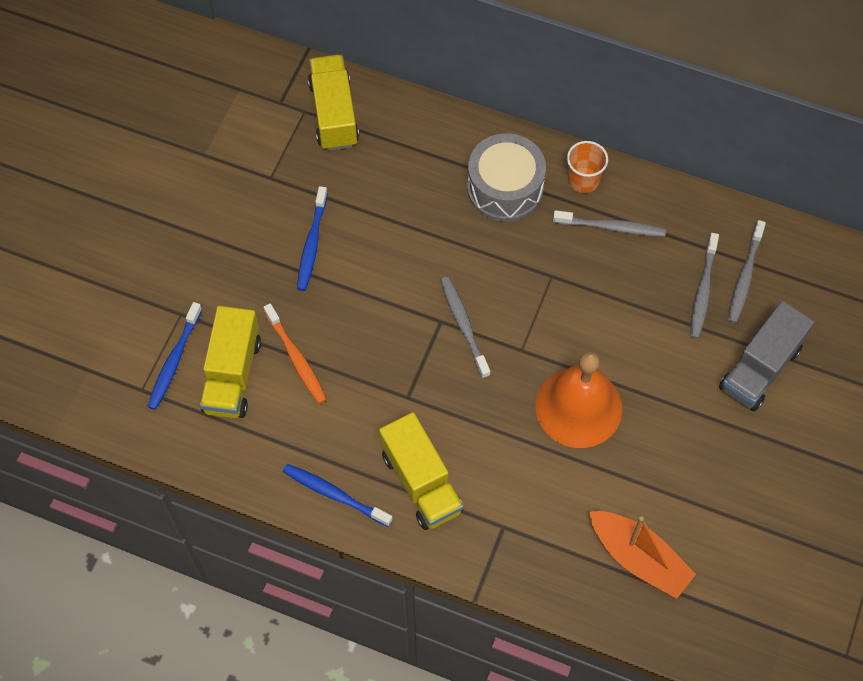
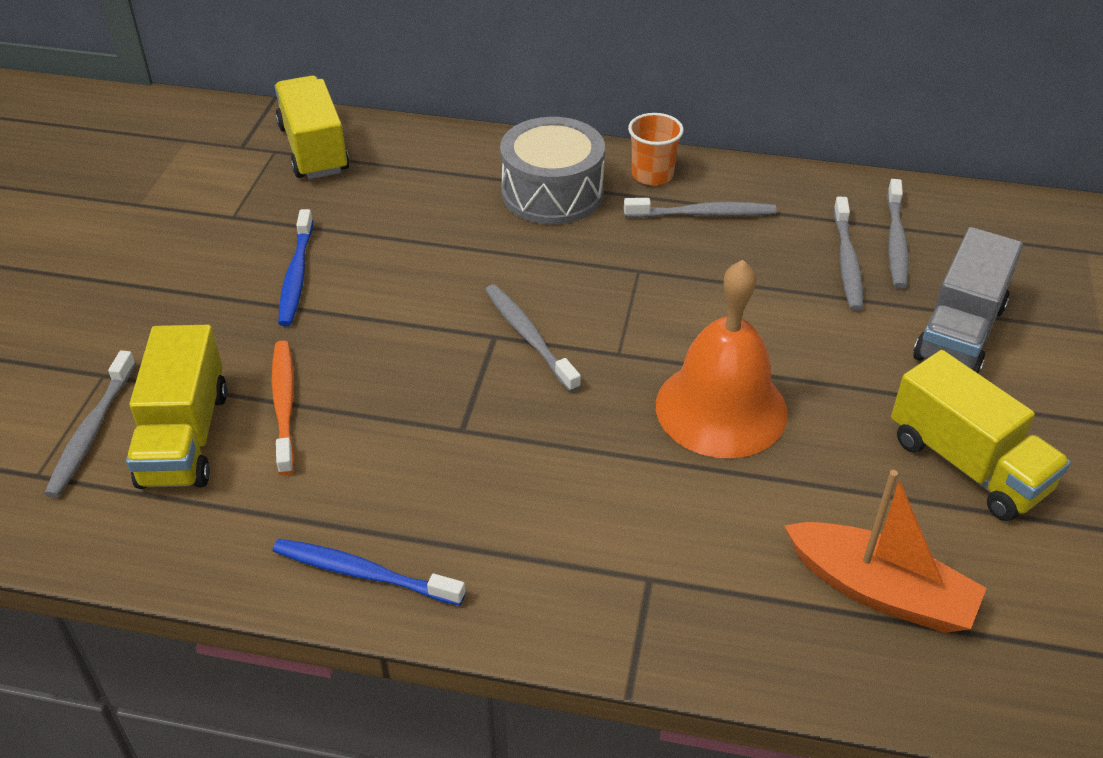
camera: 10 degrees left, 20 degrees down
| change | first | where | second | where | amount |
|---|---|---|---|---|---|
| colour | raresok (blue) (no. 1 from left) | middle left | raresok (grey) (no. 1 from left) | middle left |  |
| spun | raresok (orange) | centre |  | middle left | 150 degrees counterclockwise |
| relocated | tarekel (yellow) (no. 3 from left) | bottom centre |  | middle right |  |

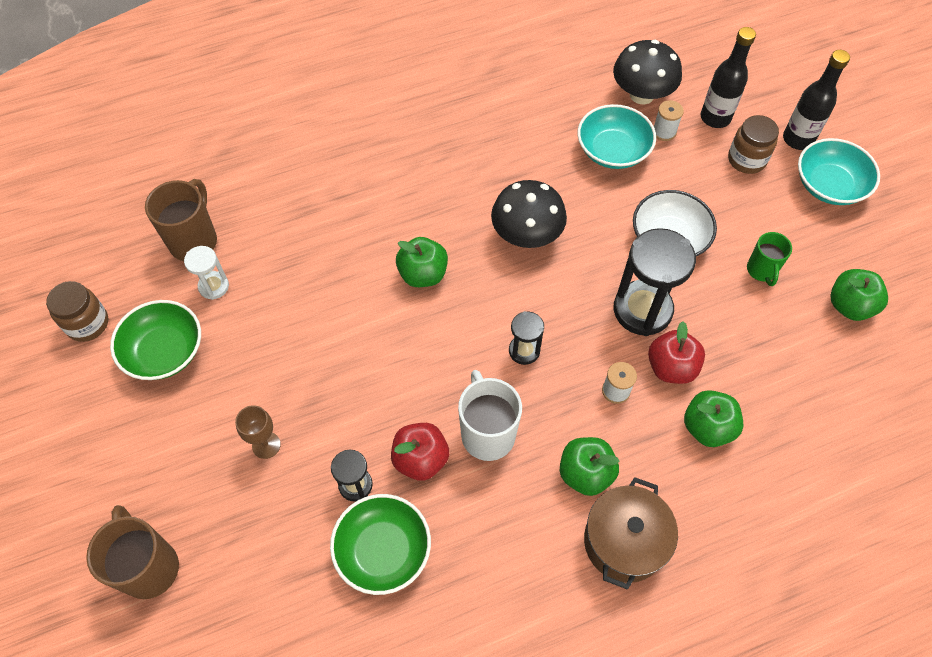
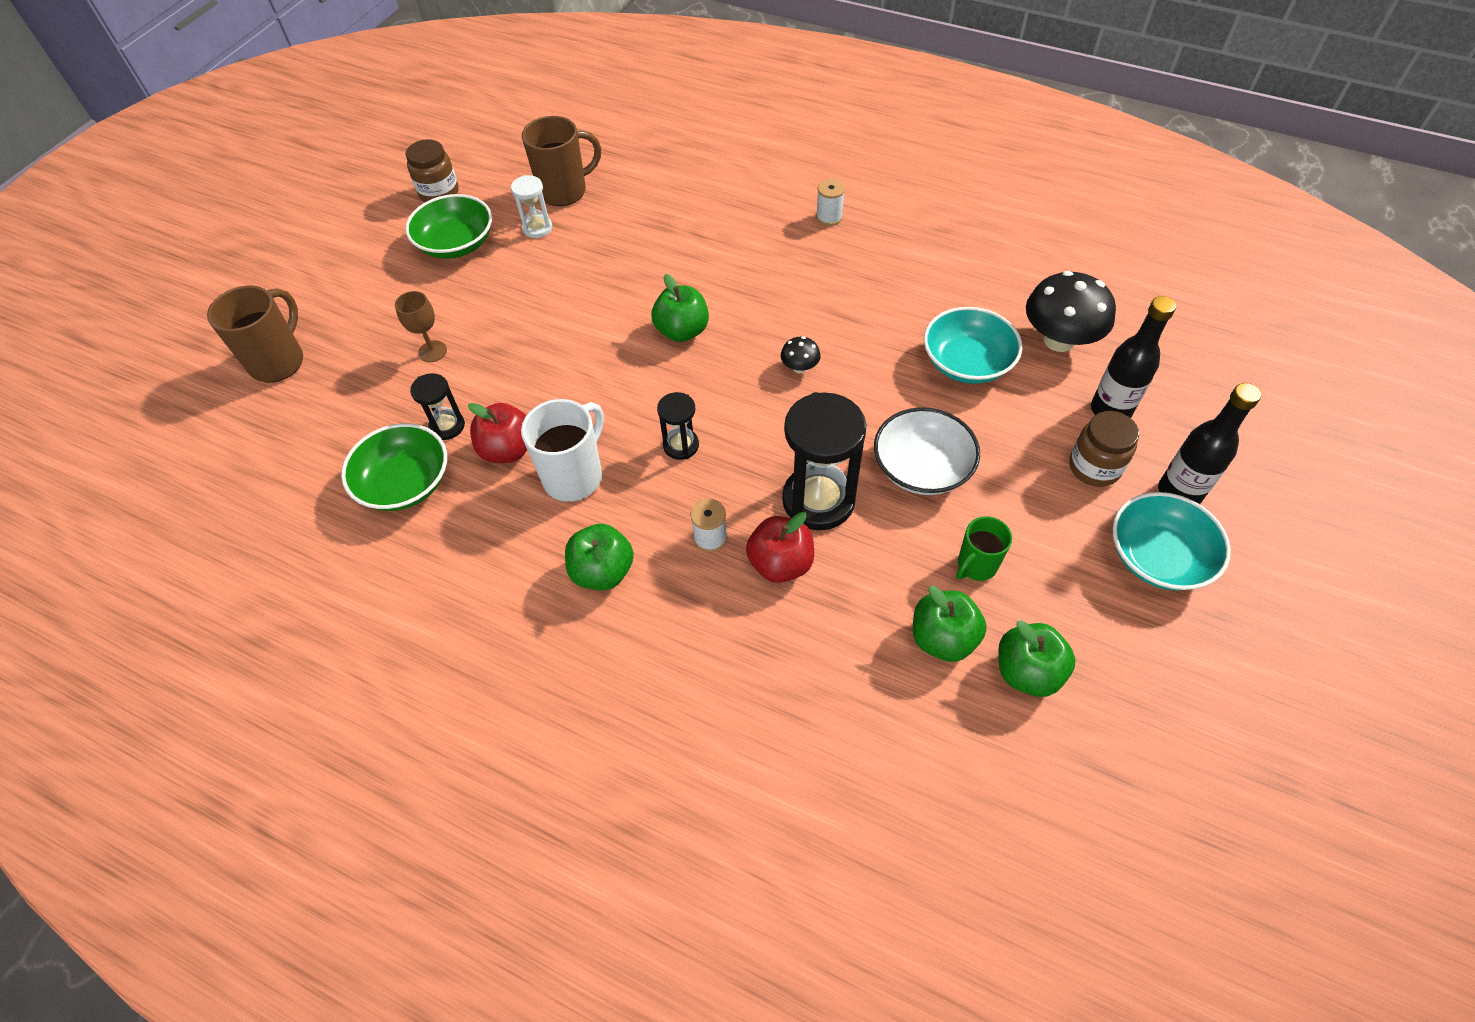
camera: 50 degrees right, 5 degrees down
| change | first | where | second | where | amount |
|---|---|---|---|---|---|
| relocated | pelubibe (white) (no. 2 from left) | top right |  | top centre |  |
| size | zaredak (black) (no. 1 from left) | top centre |  | centre | x0.46 |
| relocated | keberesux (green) (no. 3 from left) | middle right |  | centre |  |
| missing | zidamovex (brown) | bottom right |  |  |  |

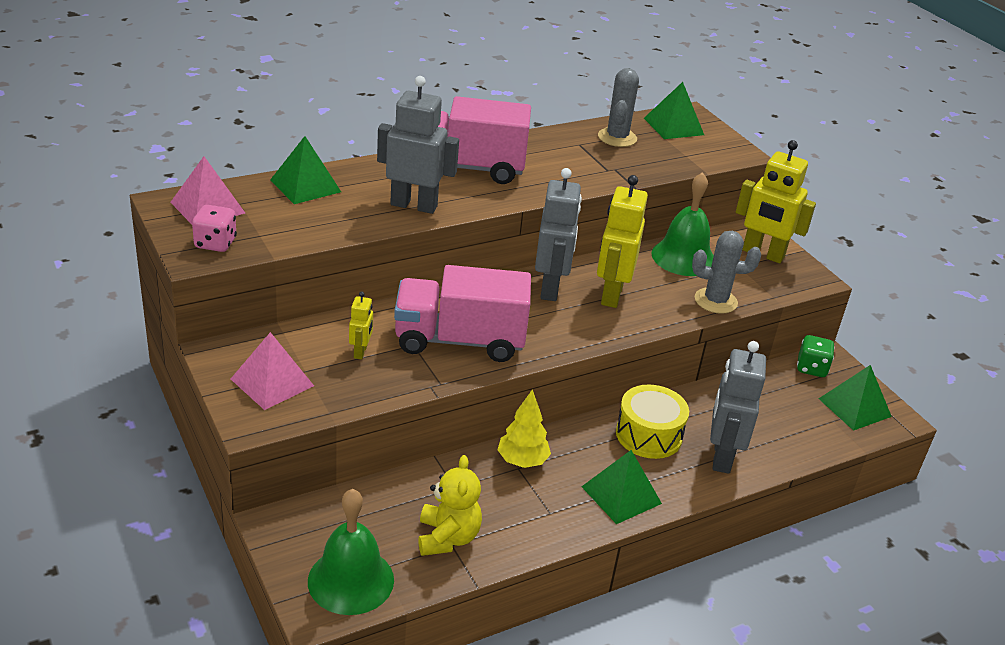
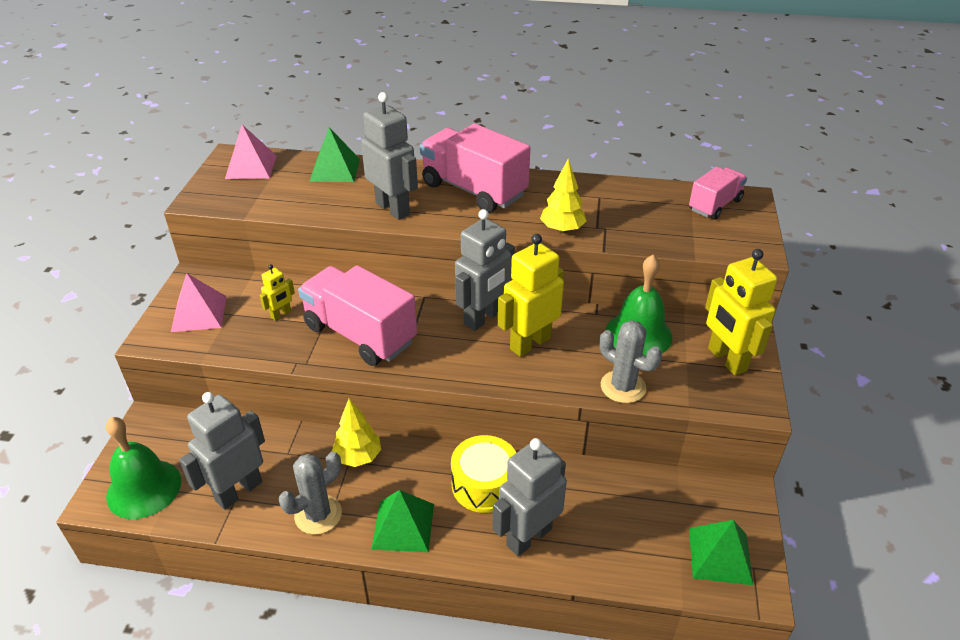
camera: 40 degrees right, 5 degrees up
| change | first | where | second | where | amount |
|---|---|---|---|---|---|
| relocated | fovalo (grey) (no. 1 from left) | top centre |  | bottom left |  |
| exchanged | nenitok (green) (no. 3 from left) | top right | tarekel (pink) (no. 3 from left) | top right |  |
| missing | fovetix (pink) | middle left |  |  |  |
| missing | fovetix (green) | middle right |  |  |  |
| exchanged | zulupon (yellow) | bottom centre | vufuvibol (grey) (no. 1 from left) | bottom left |  |
| appeared |  |  | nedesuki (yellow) (no. 2 from left) | top centre |  |

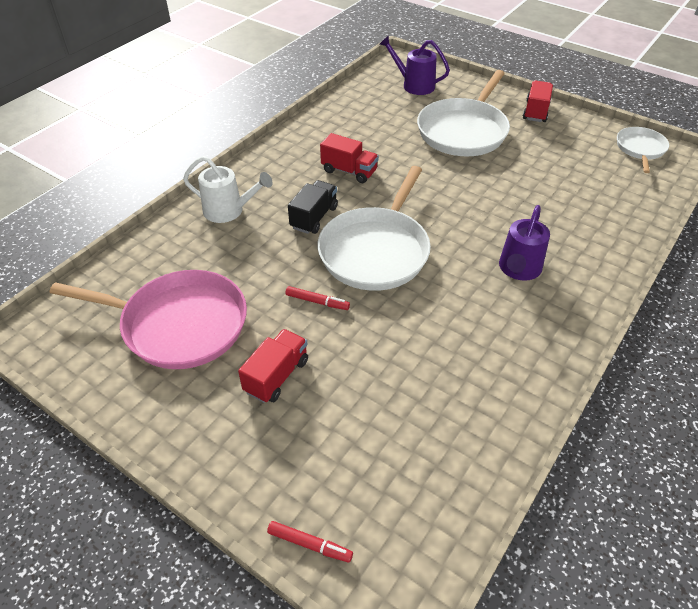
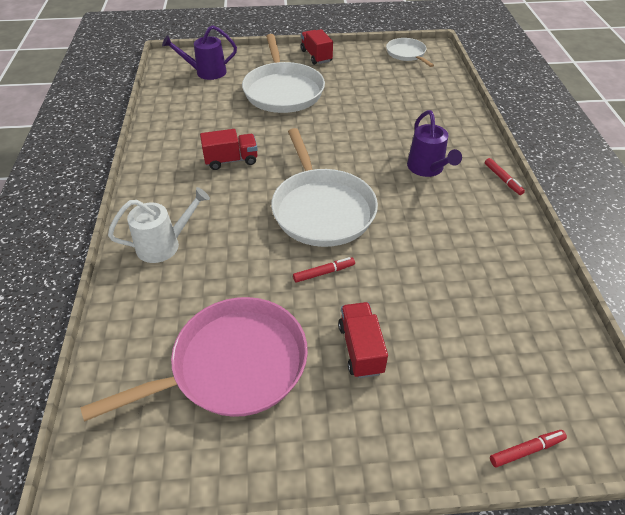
camera: 40 degrees left, 0 degrees up
| change | first | where | second | where | amount |
|---|---|---|---|---|---|
| missing | tarekel (black) | centre |  |  |  |
| appeared |  |  | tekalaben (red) (no. 2 from left) | middle right |  |

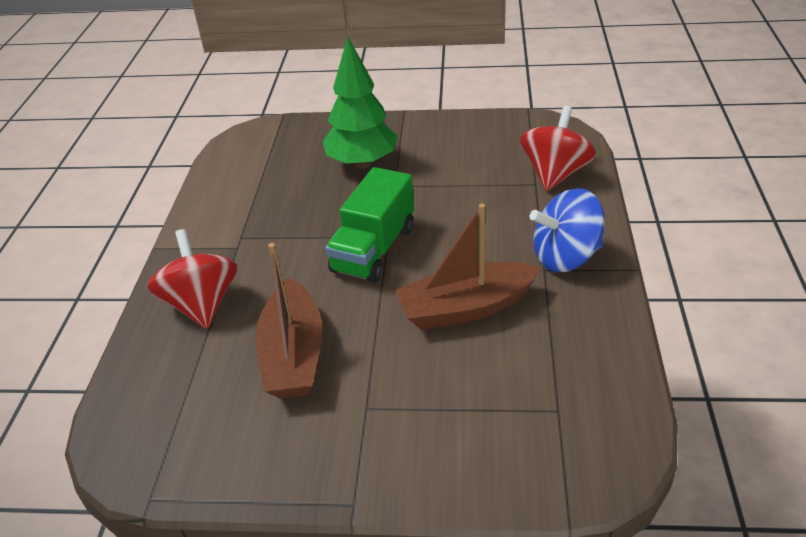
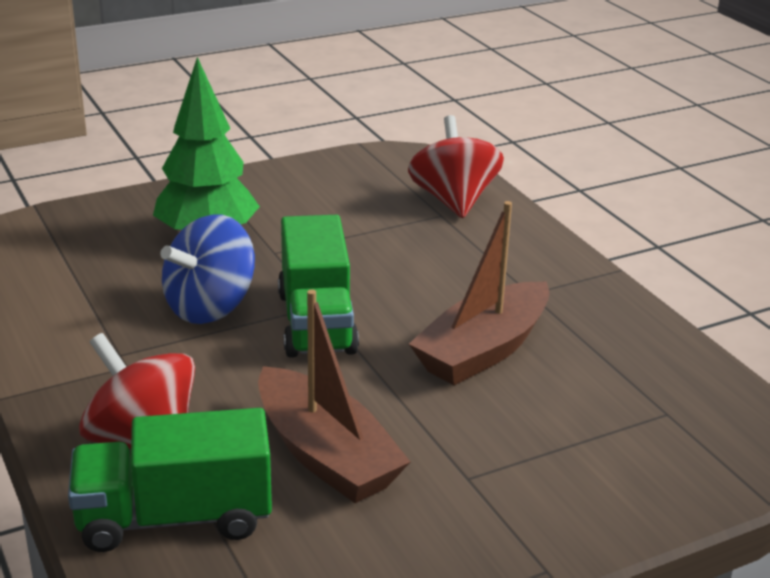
camera: 35 degrees left, 10 degrees down
| change | first | where | second | where | amount |
|---|---|---|---|---|---|
| relocated | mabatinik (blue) | middle right |  | middle left |  |
| appeared |  |  | tarekel (green) (no. 1 from left) | bottom left |  |

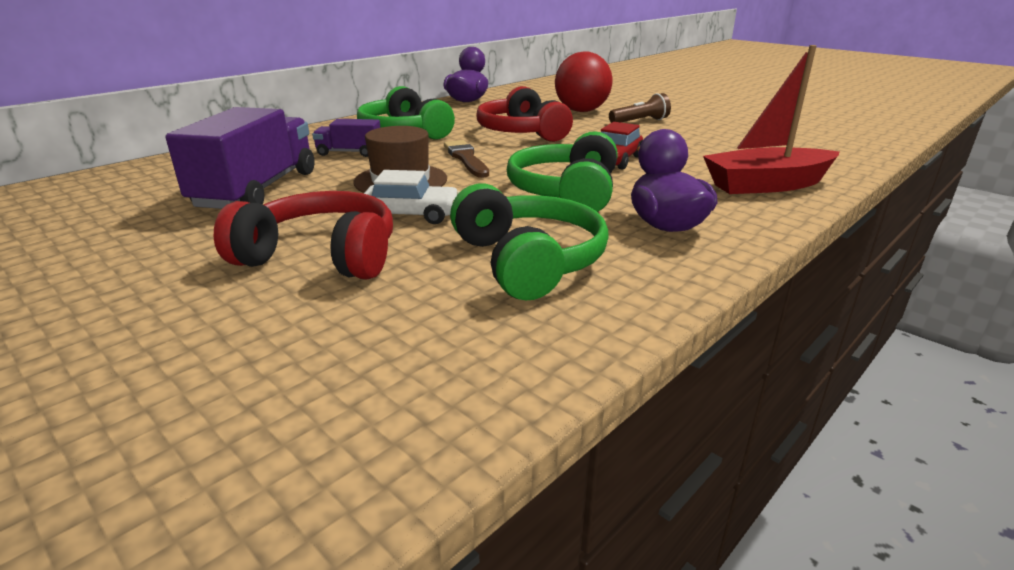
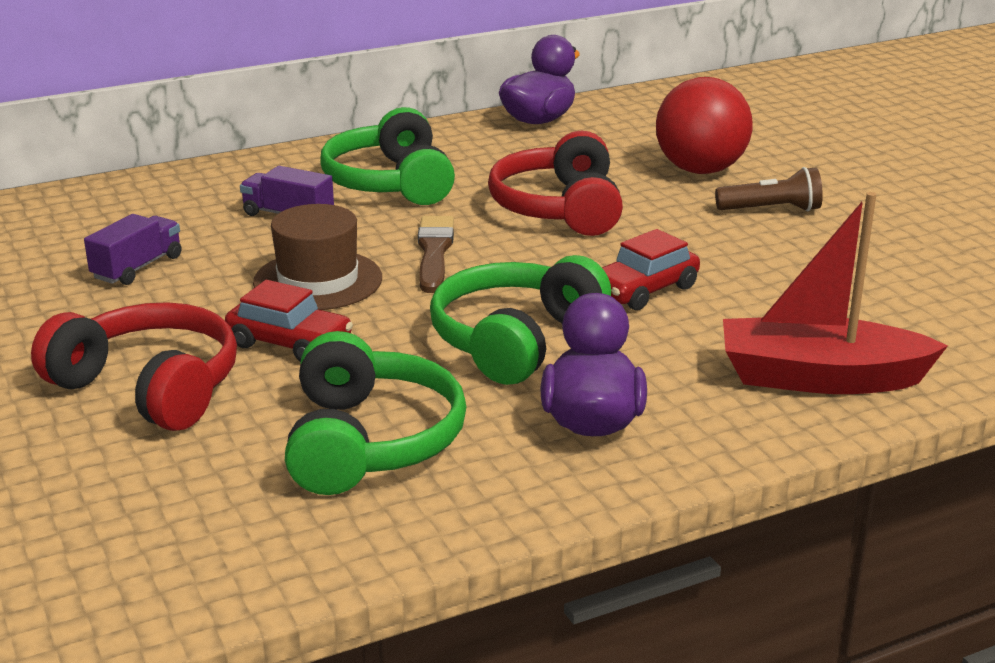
camera: 20 degrees right, 0 degrees up
| change | first | where | second | where | amount |
|---|---|---|---|---|---|
| size | tarekel (purple) (no. 1 from left) | top left |  | middle left | x0.50 |
| colour | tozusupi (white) | centre | tozusupi (red) (no. 1 from left) | middle left |  |

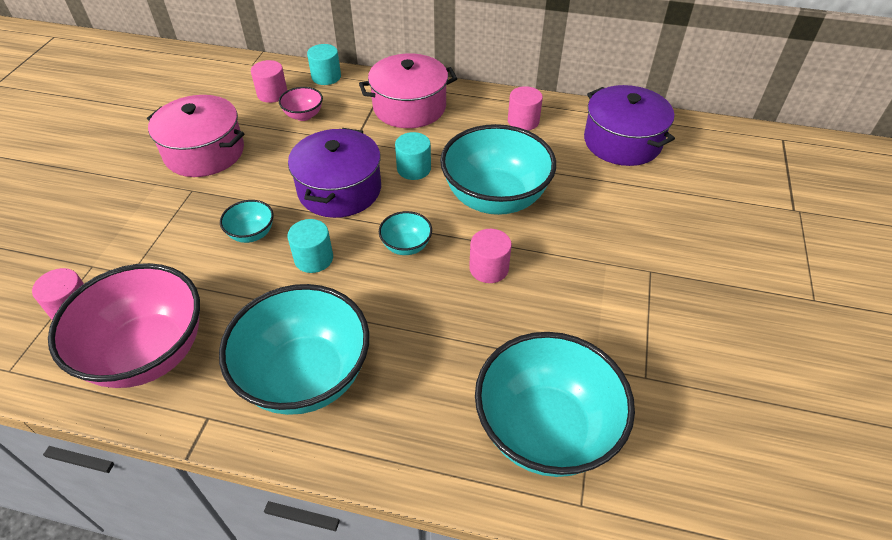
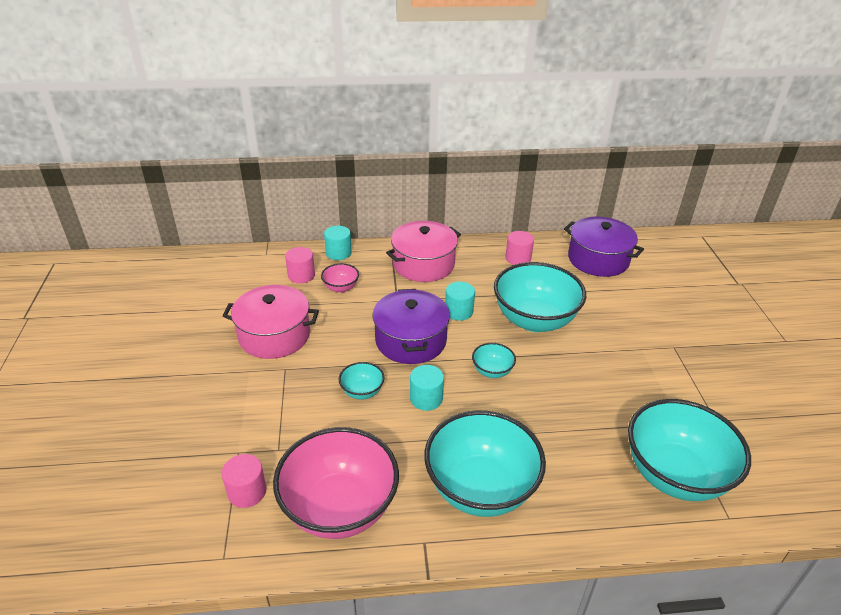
camera: 20 degrees left, 10 degrees down
| change | first | where | second | where | amount |
|---|---|---|---|---|---|
| missing | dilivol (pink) (no. 3 from left) | centre |  |  |  |

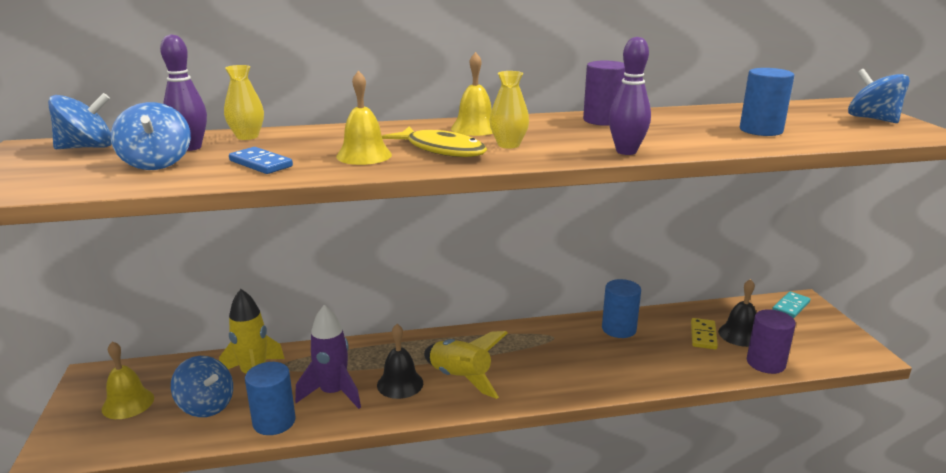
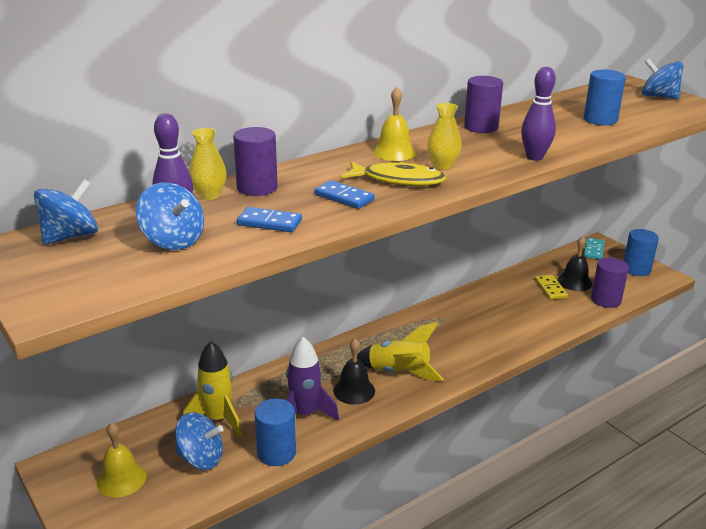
camera: 25 degrees left, 5 degrees up
| change | first | where | second | where | amount |
|---|---|---|---|---|---|
| exchanged | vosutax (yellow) (no. 2 from left) | top centre | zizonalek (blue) (no. 2 from left) | centre |  |
| relocated | dilivol (blue) (no. 2 from left in the first image) | centre | dilivol (blue) (no. 3 from left) | middle right |  |
| appeared |  |  | dilivol (purple) (no. 1 from left) | top centre |  |

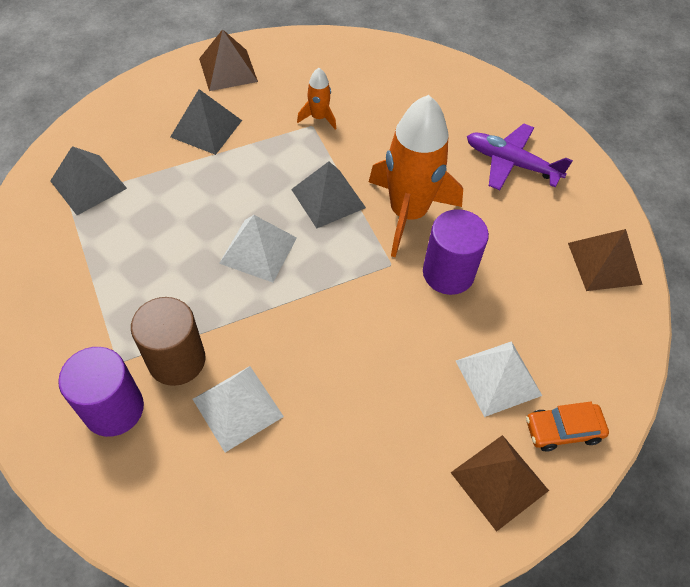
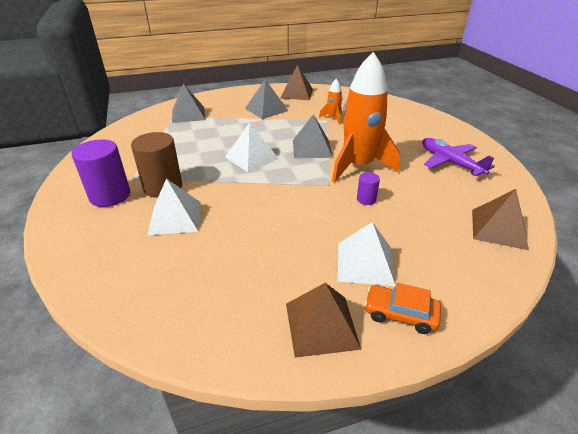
camera: 30 degrees right, 20 degrees down
| change | first | where | second | where | amount |
|---|---|---|---|---|---|
| size | dilivol (purple) (no. 2 from left) | centre |  | centre | x0.49 |

